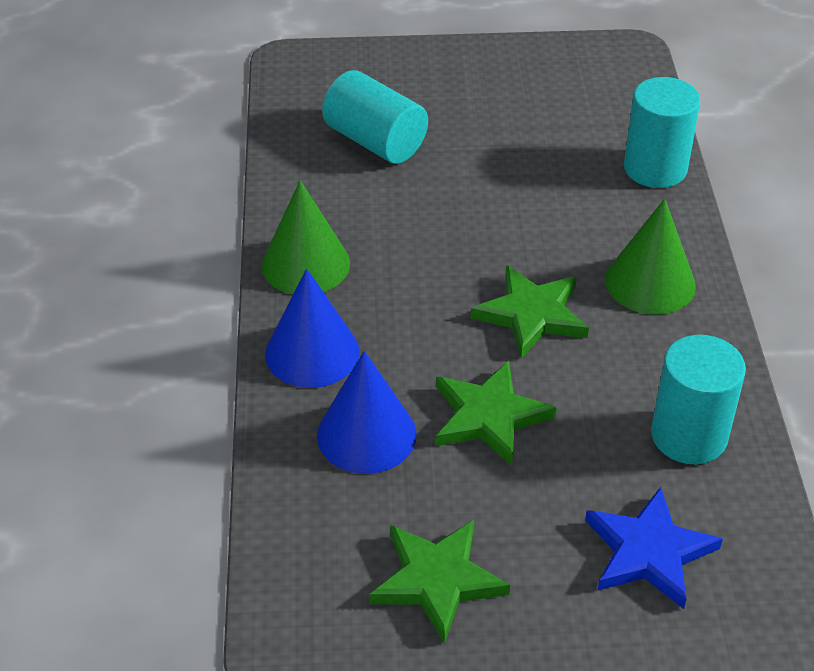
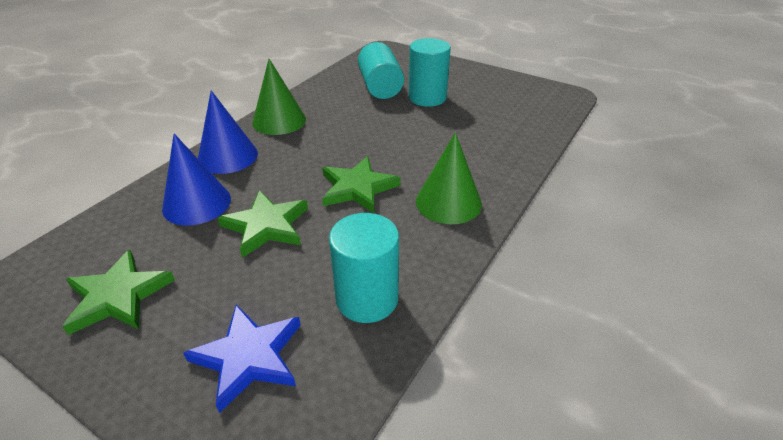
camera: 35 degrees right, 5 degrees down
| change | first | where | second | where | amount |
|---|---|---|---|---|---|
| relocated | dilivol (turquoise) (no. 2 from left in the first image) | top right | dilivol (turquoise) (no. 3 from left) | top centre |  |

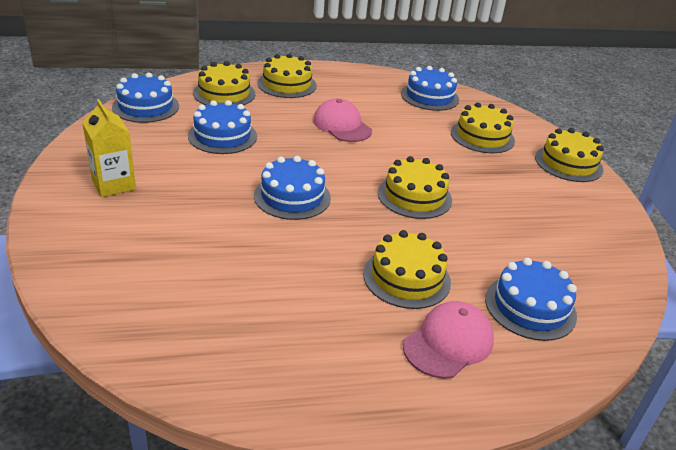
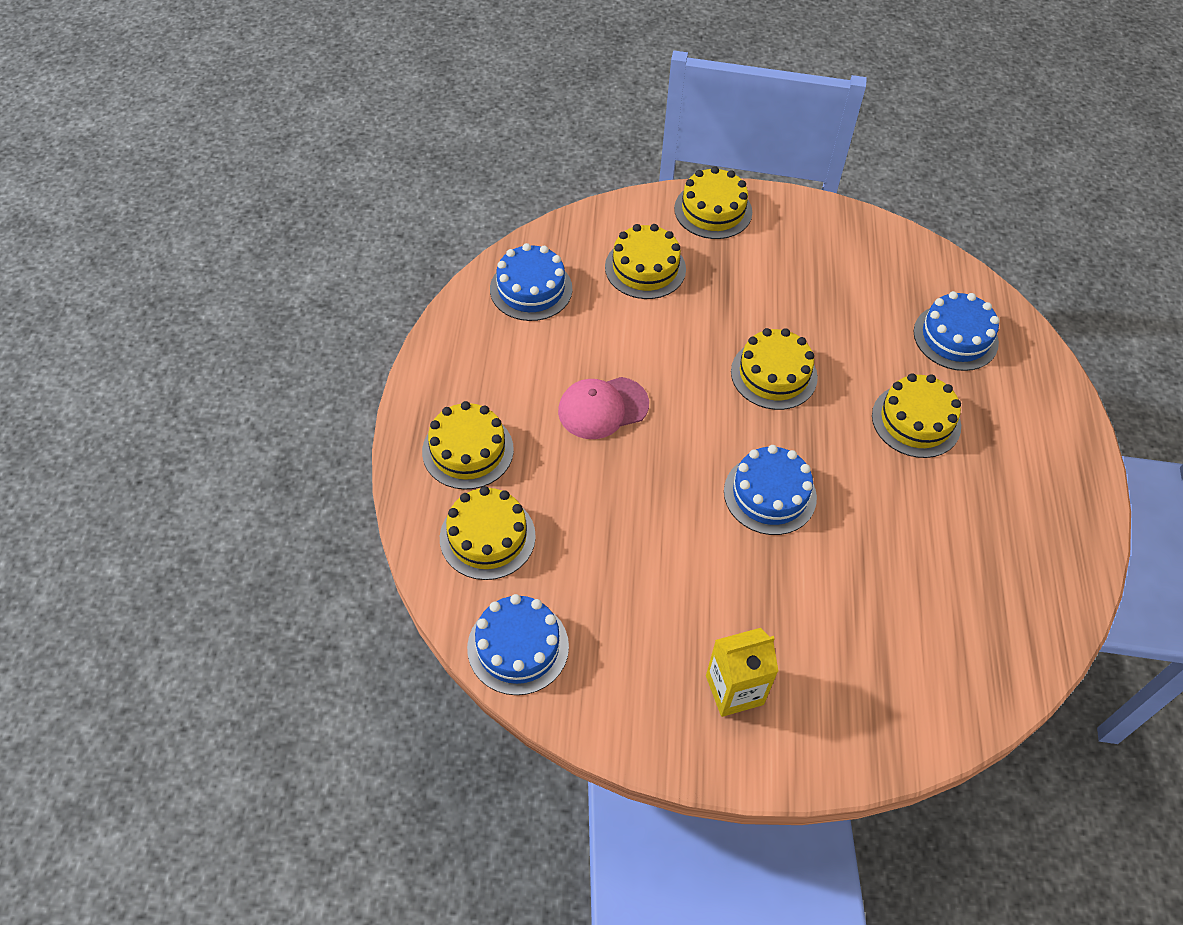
camera: 75 degrees left, 20 degrees up
| change | first | where | second | where | amount |
|---|---|---|---|---|---|
| missing | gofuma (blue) (no. 2 from left) | top left |  |  |  |
| missing | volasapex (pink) (no. 2 from left) | bottom centre |  |  |  |

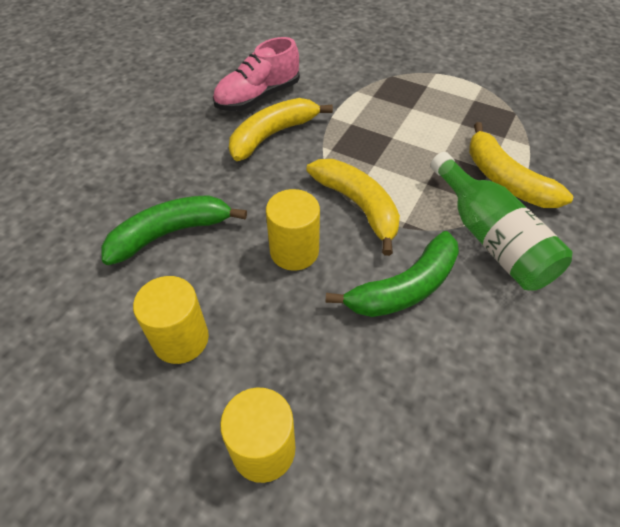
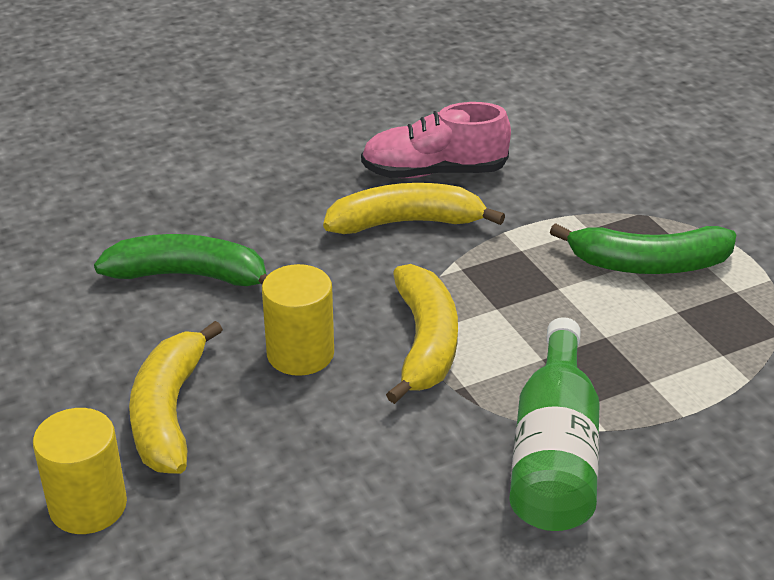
camera: 35 degrees right, 15 degrees down
| change | first | where | second | where | amount |
|---|---|---|---|---|---|
| relocated | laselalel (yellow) (no. 3 from left in the first image) | top right | laselalel (yellow) (no. 1 from left) | bottom left |  |
| relocated | laselalel (green) (no. 2 from left) | centre |  | middle right |  |
| missing | dilivol (yellow) (no. 1 from left) | middle left |  |  |  |

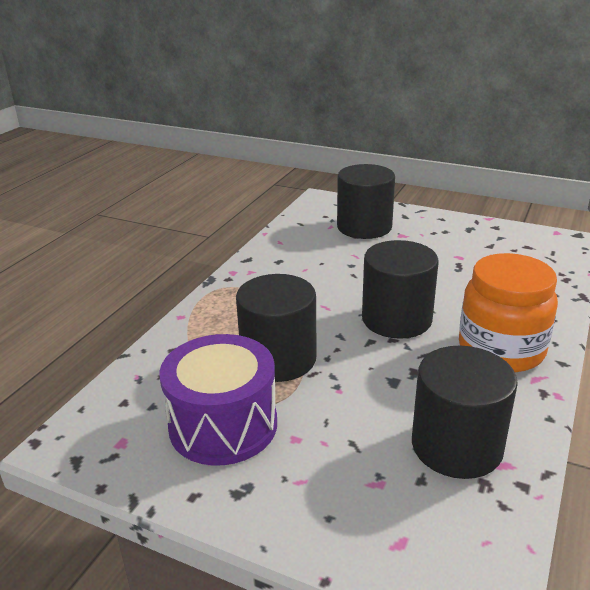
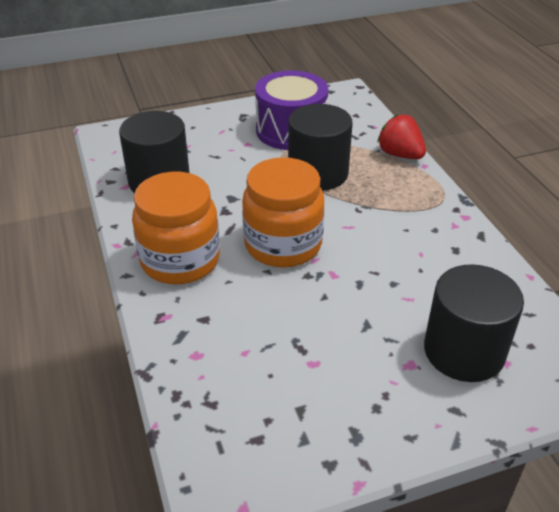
camera: 135 degrees right, 10 degrees up
| change | first | where | second | where | amount |
|---|---|---|---|---|---|
| exchanged | dilivol (black) (no. 3 from left) | middle right | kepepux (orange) (no. 2 from left) | centre |  |
| appeared |  |  | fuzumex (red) | top right |  |

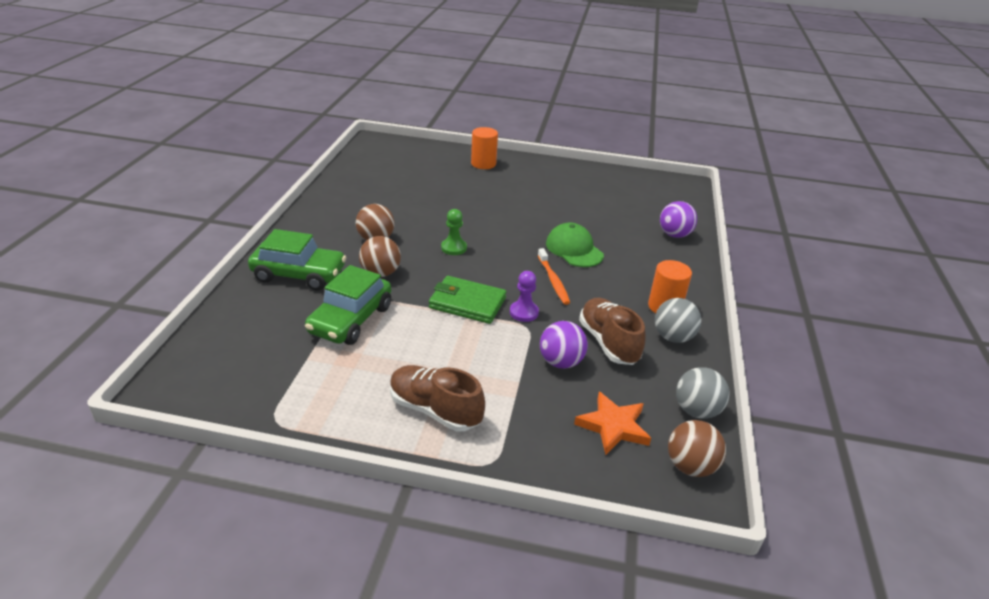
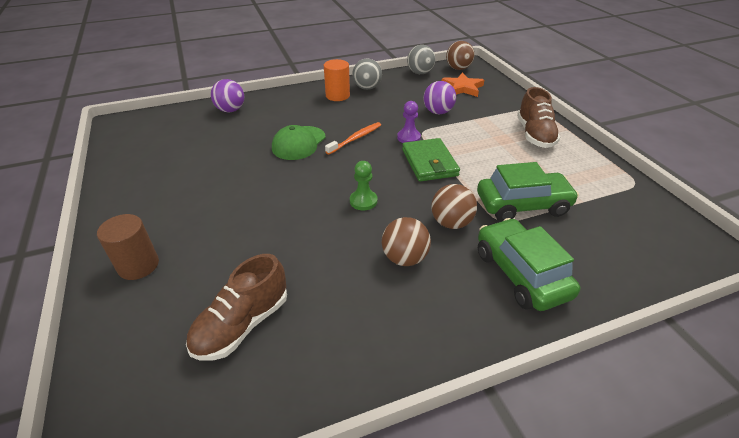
camera: 120 degrees left, 5 degrees up
| change | first | where | second | where | amount |
|---|---|---|---|---|---|
| colour | dilivol (orange) (no. 1 from left) | top centre | dilivol (brown) | middle left |  |
| relocated | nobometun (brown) (no. 2 from left in the first image) | centre | nobometun (brown) (no. 1 from left) | bottom left |  |

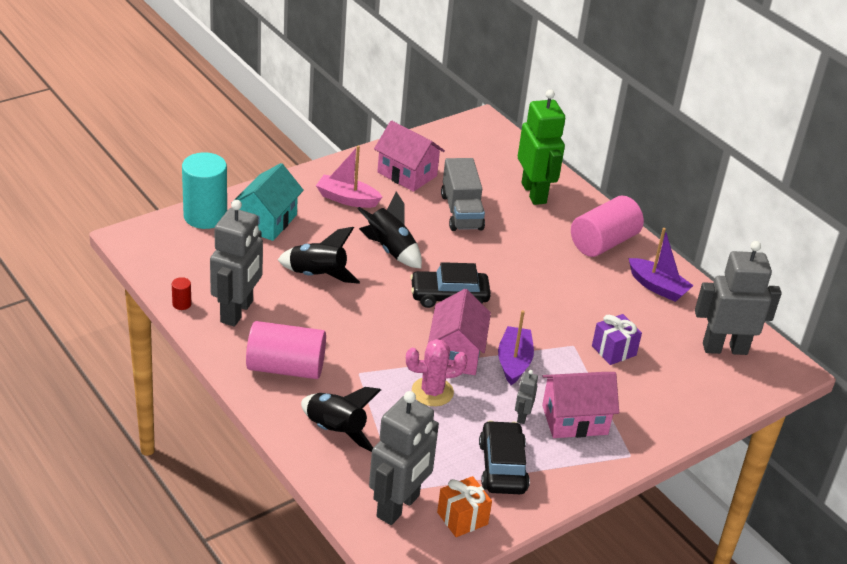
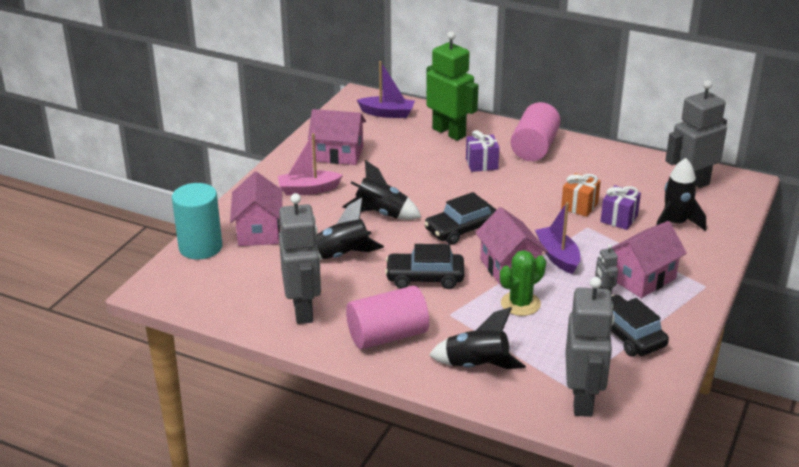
camera: 25 degrees left, 5 degrees down
| change | first | where | second | where | amount |
|---|---|---|---|---|---|
| missing | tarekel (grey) | centre |  |  |  |
| colour | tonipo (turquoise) | middle left | tonipo (pink) (no. 1 from left) | middle left |  |
| relocated | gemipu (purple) (no. 2 from left in the first image) | middle right | gemipu (purple) (no. 1 from left) | top centre |  |
| missing | dilivol (red) | middle left |  |  |  |
| colour | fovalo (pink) | centre | fovalo (green) | centre |  |
| relocated | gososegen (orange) | bottom centre |  | middle right |  |
| appeared |  |  | gososegen (purple) (no. 1 from left) | top centre |  |
| appeared |  |  | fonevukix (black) (no. 4 from left) | middle right |  |
| appeared |  |  | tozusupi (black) (no. 1 from left) | centre |  |

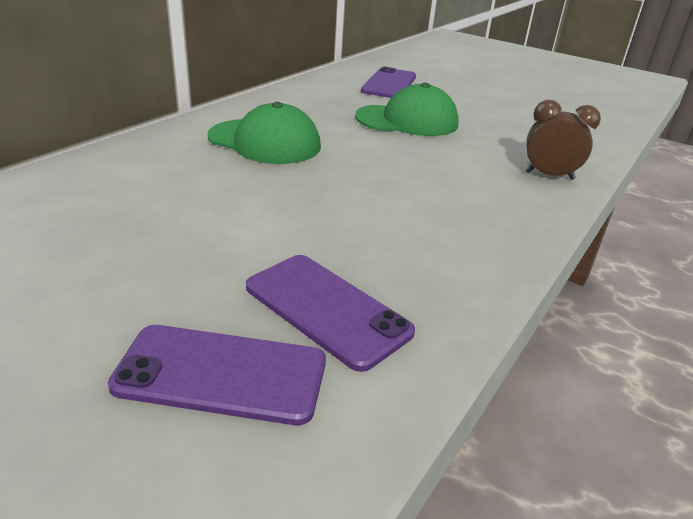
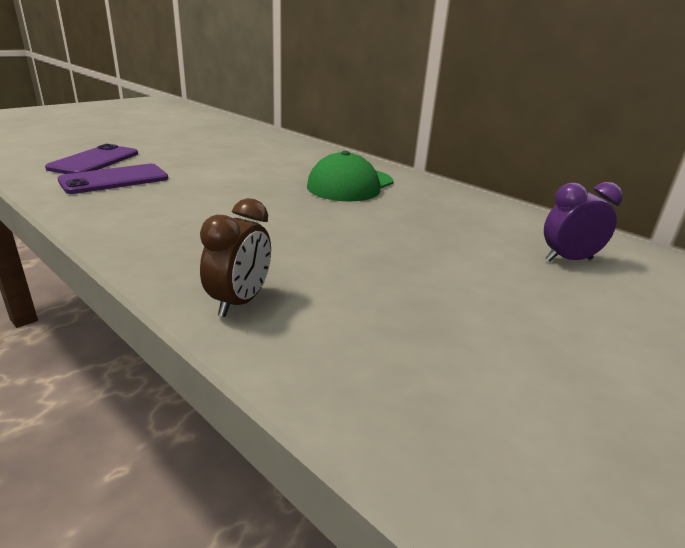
camera: 100 degrees right, 5 degrees down
| change | first | where | second | where | amount |
|---|---|---|---|---|---|
| exchanged | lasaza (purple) (no. 3 from left) | top centre | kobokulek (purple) | middle right |  |
| missing | volasapex (green) (no. 2 from left) | top centre |  |  |  |

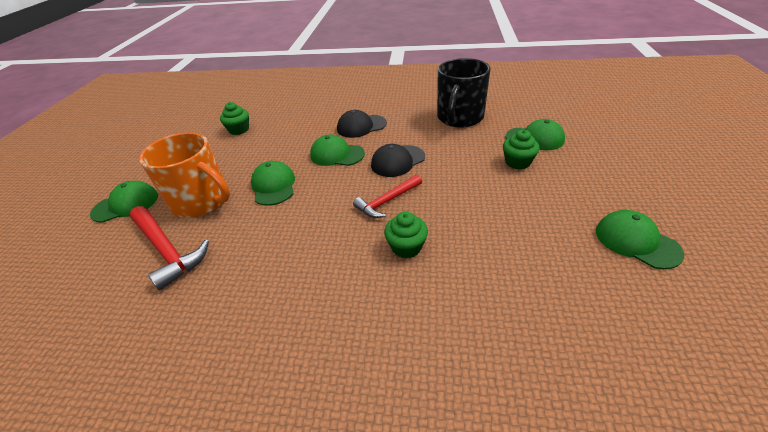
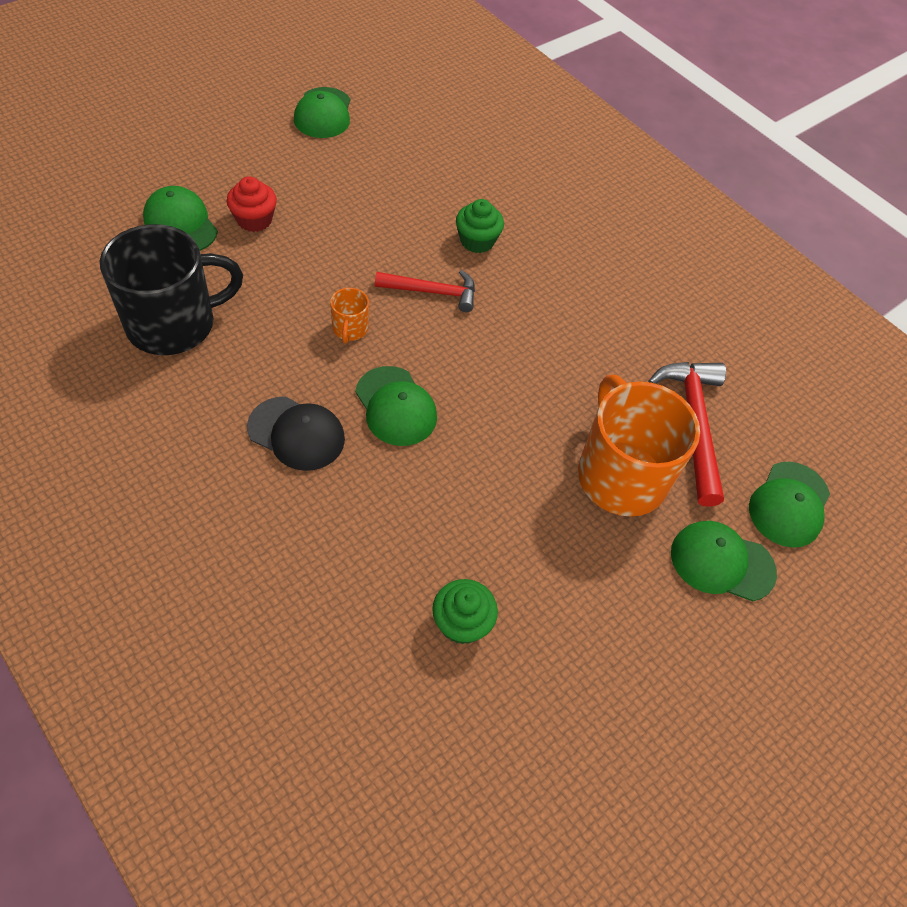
camera: 145 degrees left, 15 degrees up
| change | first | where | second | where | amount |
|---|---|---|---|---|---|
| colour | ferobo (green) (no. 3 from left) | middle right | ferobo (red) | top left |  |
| exchanged | volasapex (black) (no. 2 from left) | centre | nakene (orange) (no. 1 from left) | centre |  |
| relocated | volasapex (green) (no. 2 from left in the first image) | centre | volasapex (green) (no. 5 from left) | middle right |  |

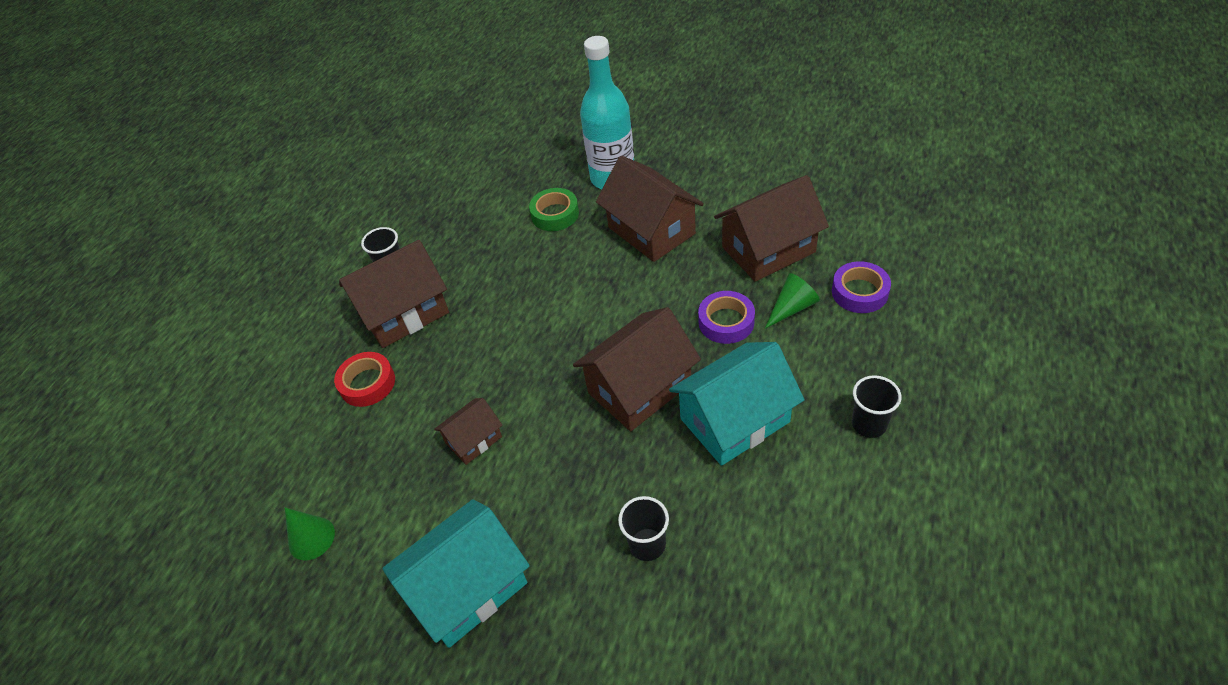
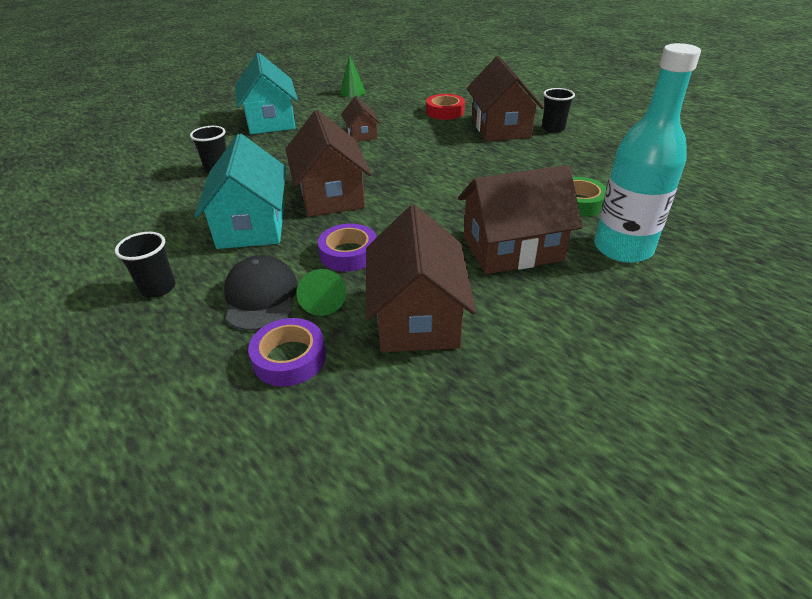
camera: 110 degrees right, 10 degrees down
| change | first | where | second | where | amount |
|---|---|---|---|---|---|
| appeared |  |  | volasapex (black) | middle left |  |

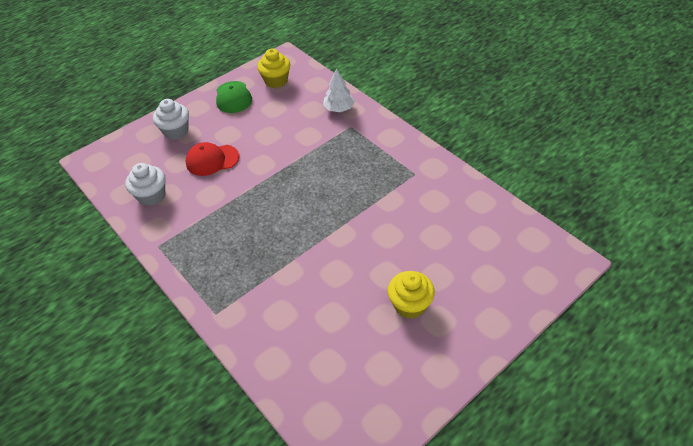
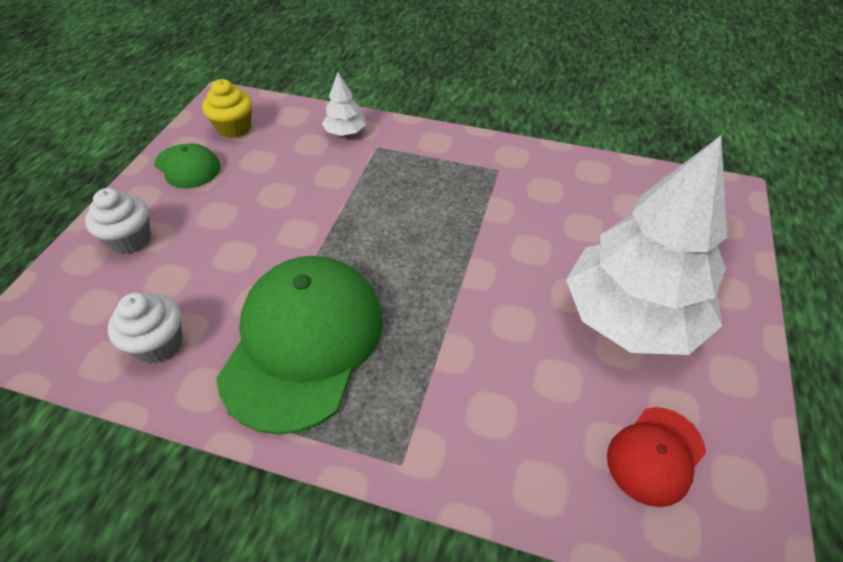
camera: 35 degrees left, 0 degrees up
| change | first | where | second | where | amount |
|---|---|---|---|---|---|
| relocated | volasapex (red) | middle left |  | bottom right |  |
| exchanged | ferobo (yellow) (no. 2 from left) | centre | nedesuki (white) (no. 2 from left) | middle right |  |
| appeared |  |  | volasapex (green) (no. 2 from left) | centre |  |

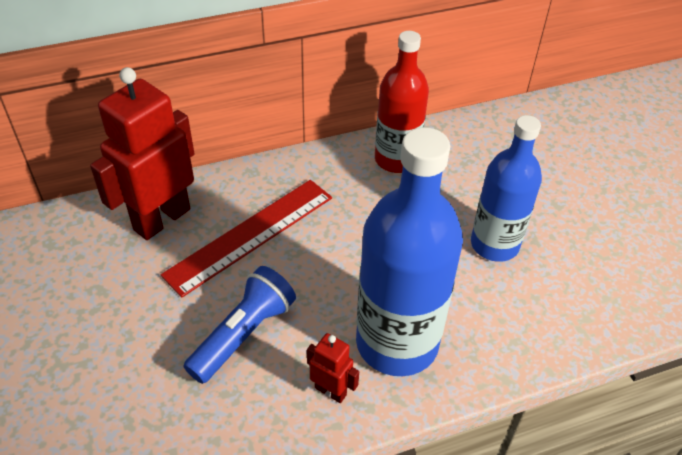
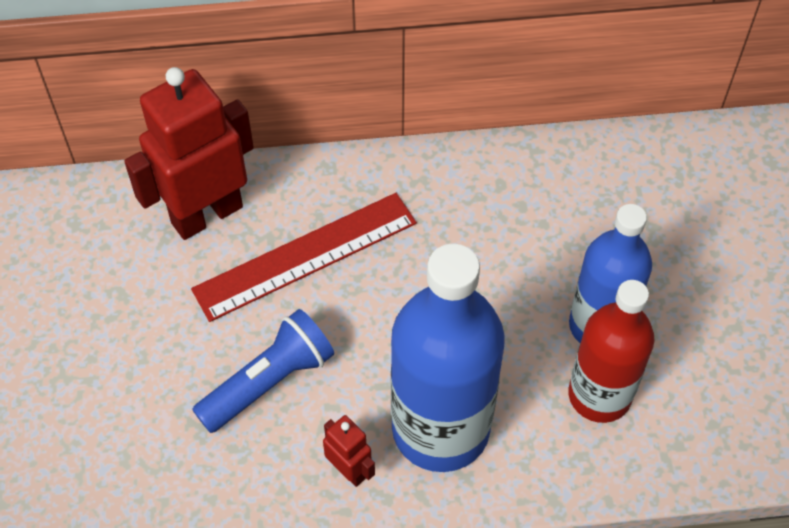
camera: 15 degrees right, 10 degrees up
| change | first | where | second | where | amount |
|---|---|---|---|---|---|
| relocated | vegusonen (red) | top centre |  | middle right |  |

